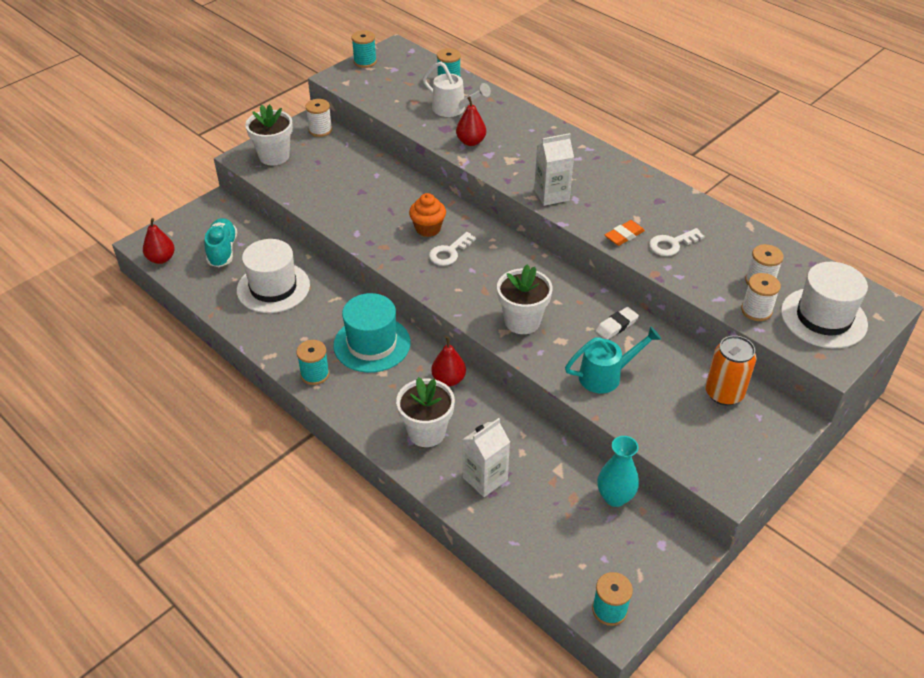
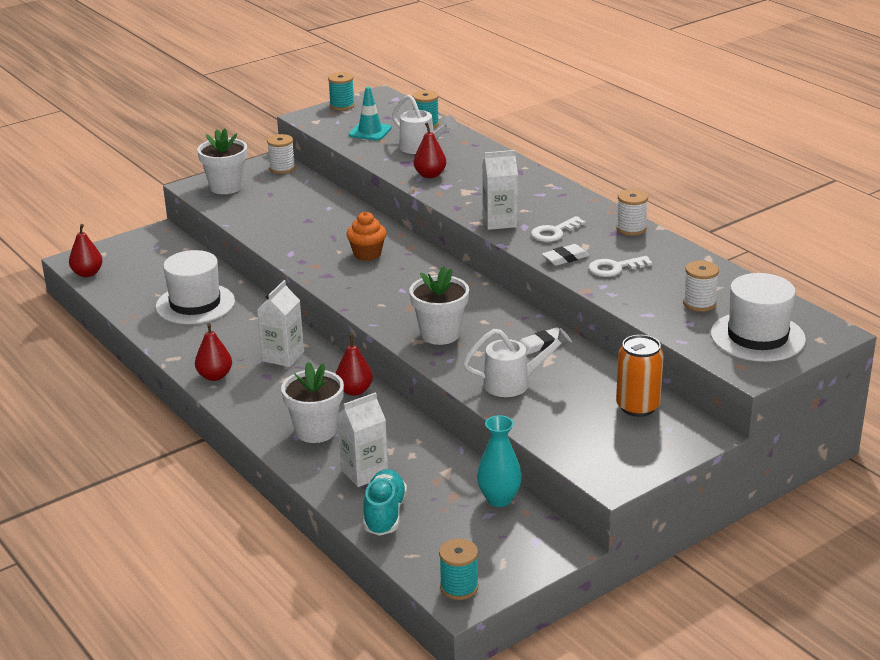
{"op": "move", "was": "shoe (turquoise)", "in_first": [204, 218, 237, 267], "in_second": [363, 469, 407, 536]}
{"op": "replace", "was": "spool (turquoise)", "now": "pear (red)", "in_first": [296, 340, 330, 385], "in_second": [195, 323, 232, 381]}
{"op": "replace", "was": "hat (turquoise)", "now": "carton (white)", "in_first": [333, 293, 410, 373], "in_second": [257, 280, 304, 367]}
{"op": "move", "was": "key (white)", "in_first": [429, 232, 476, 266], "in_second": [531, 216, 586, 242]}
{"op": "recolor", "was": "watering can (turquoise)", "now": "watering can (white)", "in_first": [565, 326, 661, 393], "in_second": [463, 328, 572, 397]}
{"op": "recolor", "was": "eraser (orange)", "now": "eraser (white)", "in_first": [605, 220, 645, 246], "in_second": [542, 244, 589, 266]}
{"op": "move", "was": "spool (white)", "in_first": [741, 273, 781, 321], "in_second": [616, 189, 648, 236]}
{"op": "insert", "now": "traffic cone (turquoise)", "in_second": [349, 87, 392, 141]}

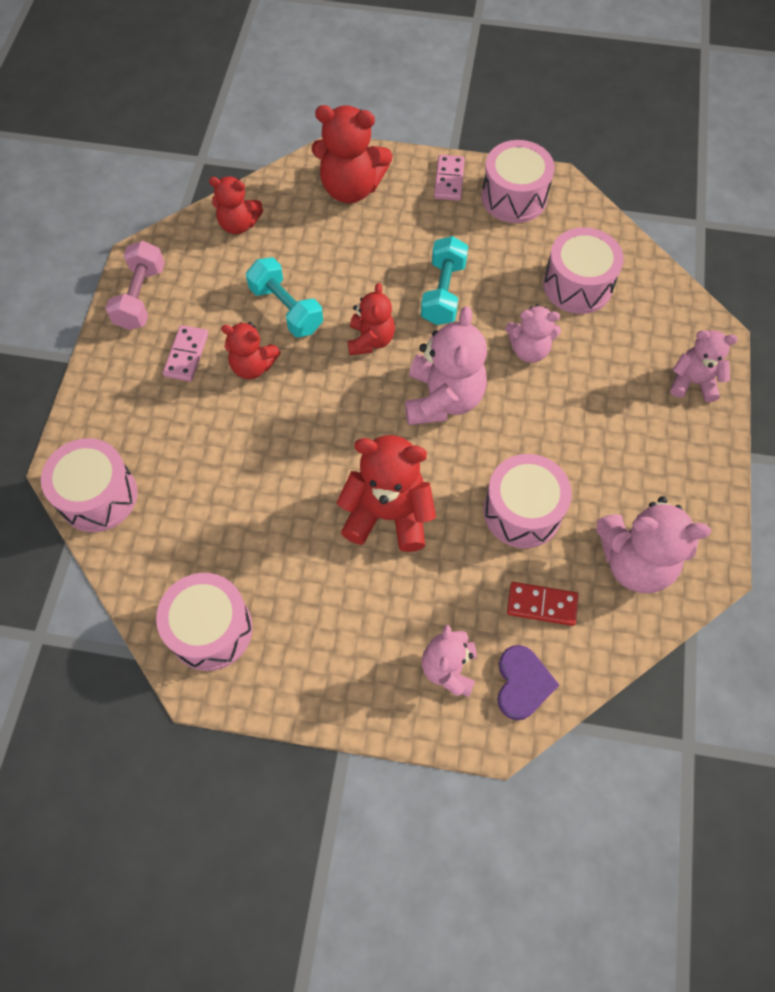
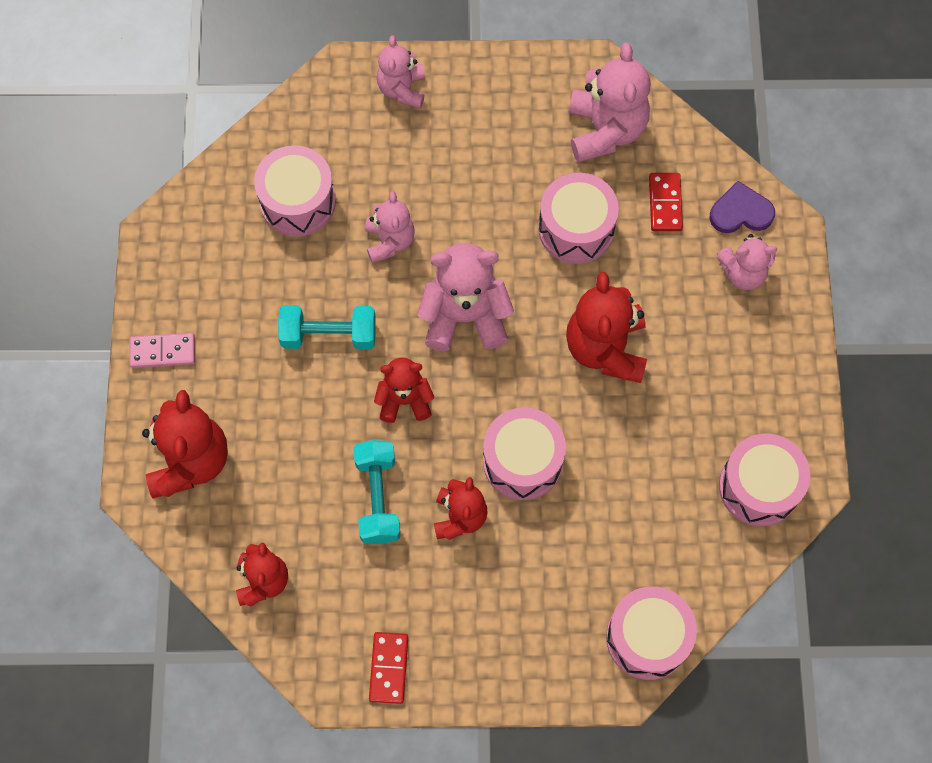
{"op": "replace", "was": "dumbbell (pink)", "now": "domino (red)", "in_first": [105, 241, 165, 330], "in_second": [369, 632, 408, 704]}
{"op": "delete", "was": "domino (pink)", "in_first": [163, 325, 208, 381]}
{"op": "rotate", "was": "dumbbell (turquoise)", "in_first": [246, 257, 323, 337], "in_second": [354, 440, 401, 544], "clockwise": -45}
{"op": "move", "was": "drum (pink)", "in_first": [481, 140, 554, 223], "in_second": [483, 407, 566, 500]}

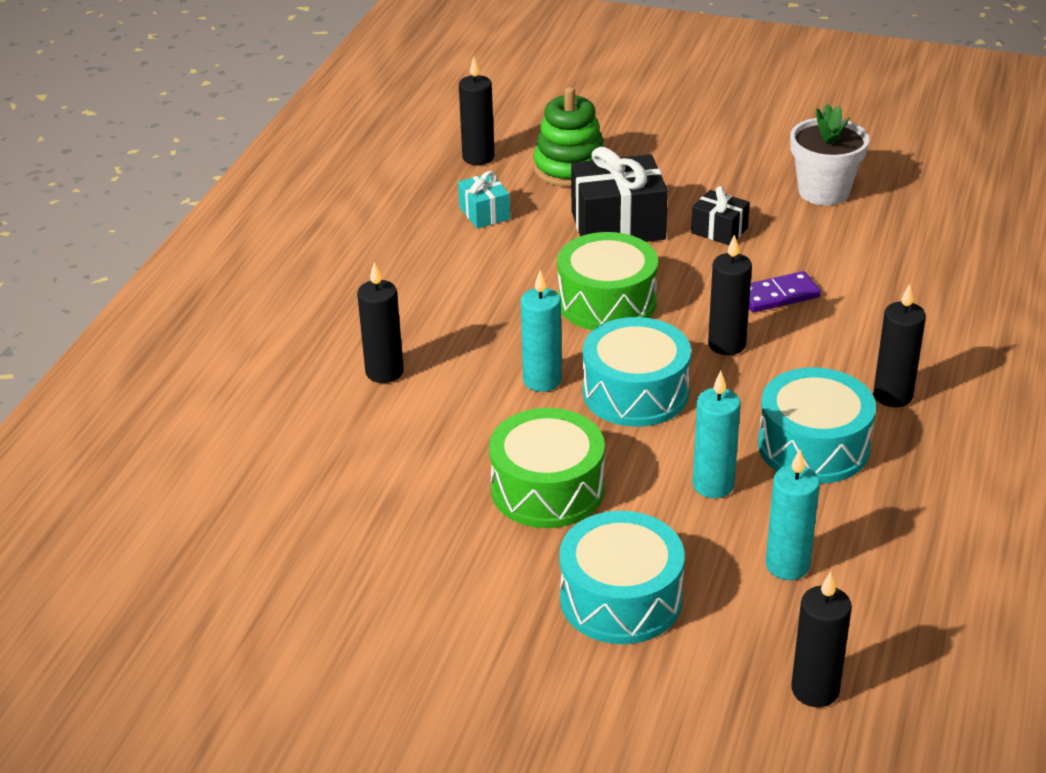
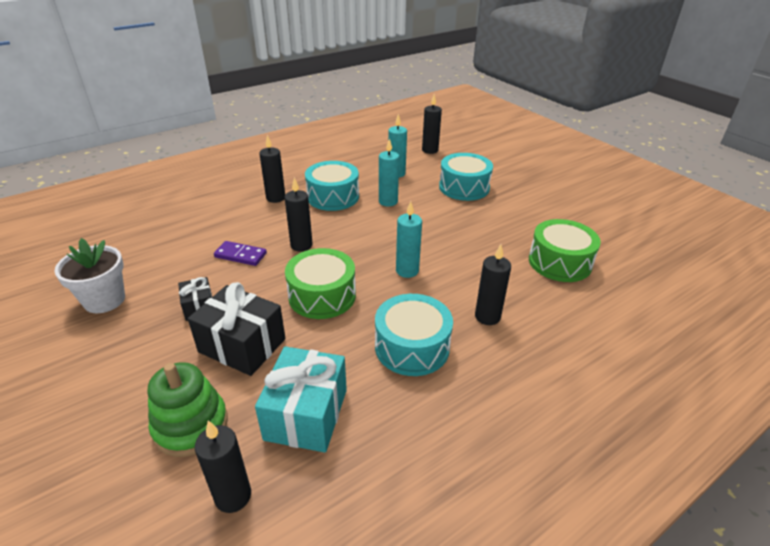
{"op": "resize", "was": "gift (turquoise)", "in_first": [458, 171, 510, 228], "in_second": [255, 347, 347, 453], "ratio": 1.85}
{"op": "move", "was": "drum (green)", "in_first": [489, 408, 605, 528], "in_second": [529, 219, 601, 282]}
{"op": "move", "was": "drum (turquoise)", "in_first": [583, 317, 691, 427], "in_second": [375, 294, 453, 376]}

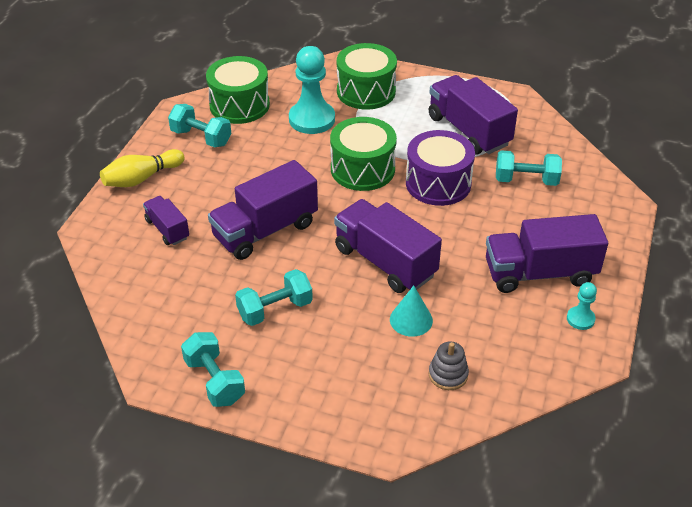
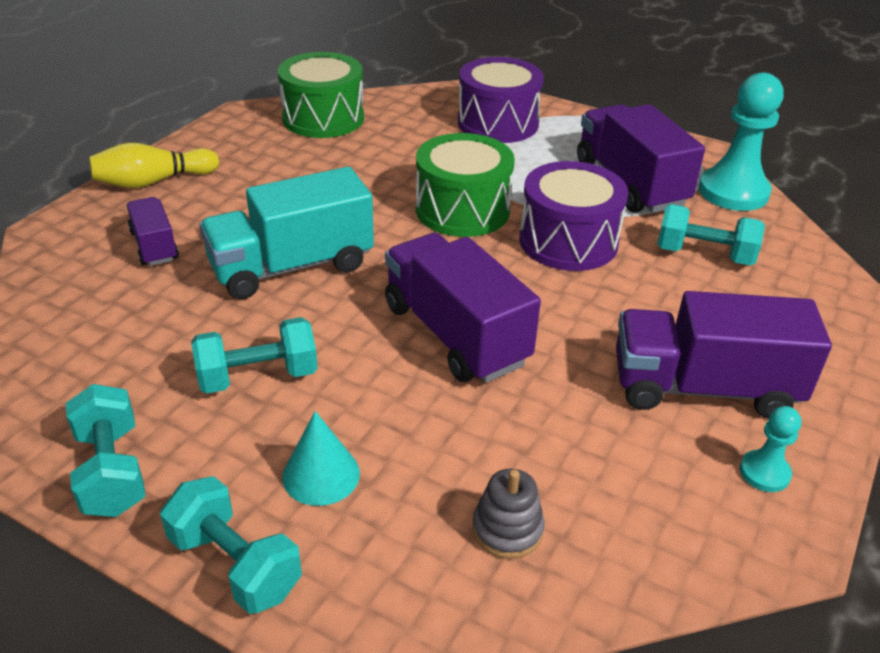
{"op": "move", "was": "dumbbell (turquoise)", "in_first": [168, 104, 231, 148], "in_second": [160, 476, 302, 614]}
{"op": "recolor", "was": "truck (purple)", "now": "truck (turquoise)", "in_first": [208, 160, 318, 260], "in_second": [199, 167, 374, 299]}
{"op": "move", "was": "pawn (turquoise)", "in_first": [289, 46, 335, 134], "in_second": [699, 72, 784, 211]}
{"op": "recolor", "was": "drum (green)", "now": "drum (purple)", "in_first": [337, 43, 397, 110], "in_second": [458, 57, 544, 143]}
{"op": "move", "was": "cone (turquoise)", "in_first": [390, 285, 433, 337], "in_second": [282, 411, 360, 506]}

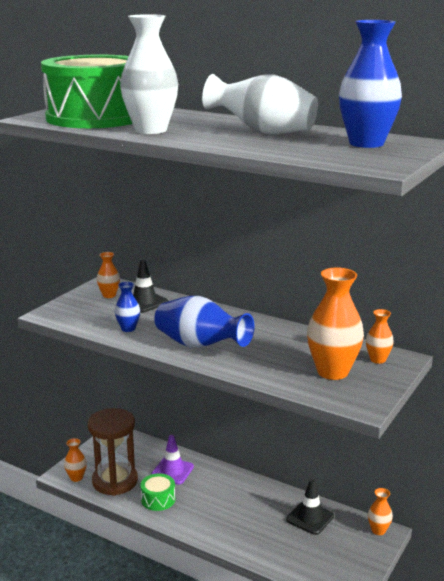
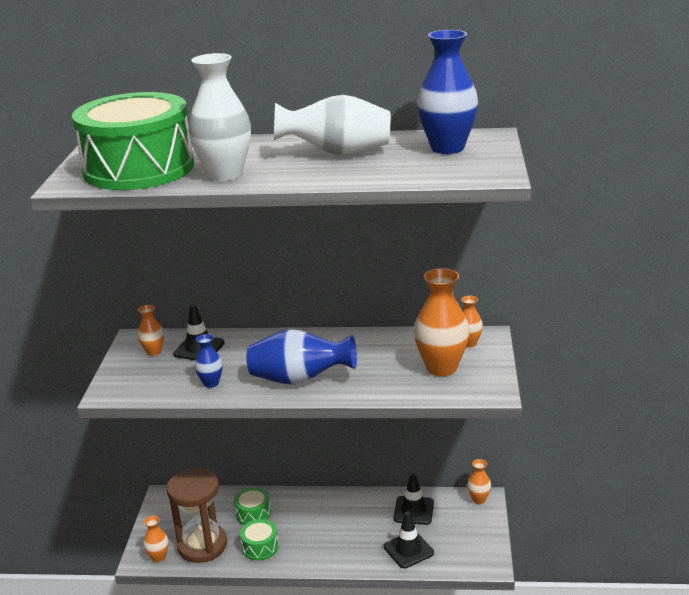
{"op": "replace", "was": "traffic cone (purple)", "now": "drum (green)", "in_first": [151, 435, 194, 485], "in_second": [234, 487, 271, 525]}
{"op": "insert", "now": "traffic cone (black)", "in_second": [384, 511, 434, 568]}

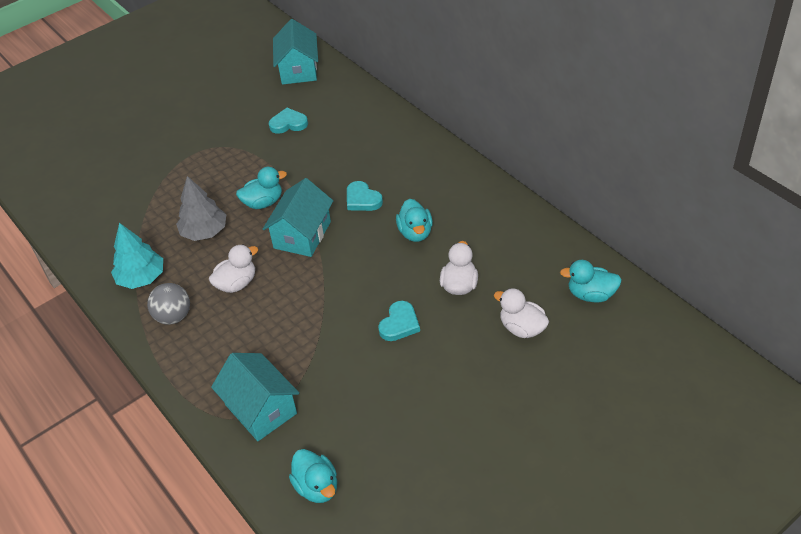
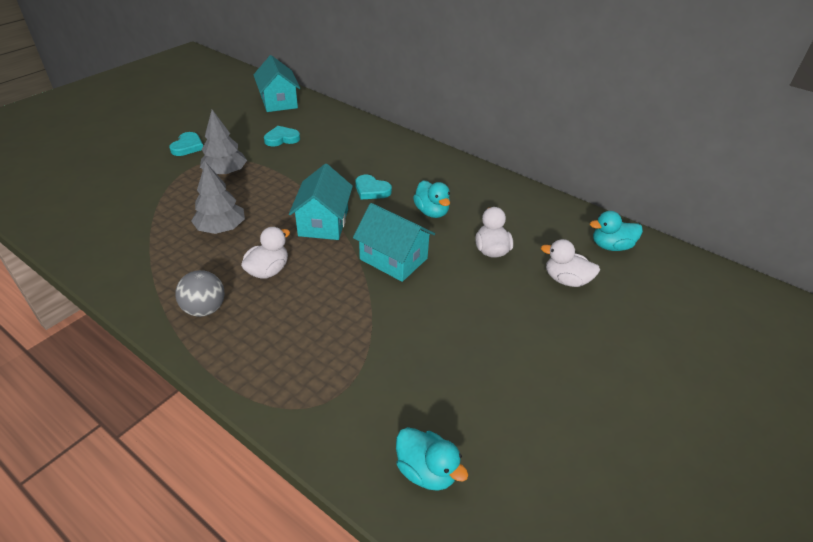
{"op": "delete", "was": "tree (turquoise)", "in_first": [111, 223, 163, 289]}
{"op": "move", "was": "house (turquoise)", "in_first": [211, 353, 299, 441], "in_second": [353, 203, 435, 282]}
{"op": "delete", "was": "duck (turquoise)", "in_first": [236, 167, 287, 209]}
{"op": "move", "was": "heart (turquoise)", "in_first": [378, 301, 420, 341], "in_second": [169, 132, 203, 156]}
{"op": "insert", "now": "tree (grey)", "in_second": [200, 110, 247, 175]}

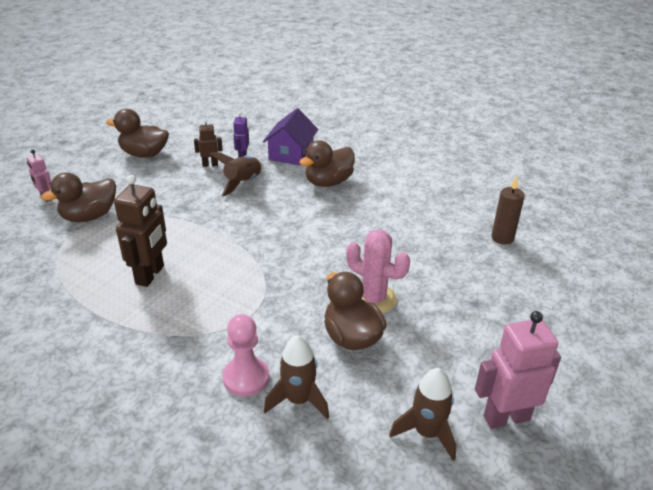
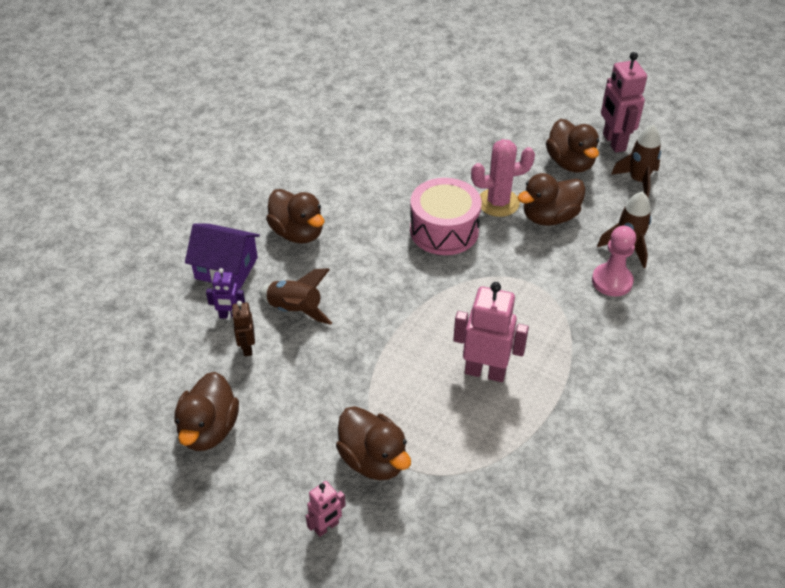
{"op": "recolor", "was": "robot (brown)", "now": "robot (pink)", "in_first": [114, 175, 167, 287], "in_second": [453, 282, 529, 382]}
{"op": "rotate", "was": "cactus (pink)", "in_first": [346, 229, 410, 314], "in_second": [471, 139, 535, 217], "clockwise": 45}
{"op": "delete", "was": "candle (brown)", "in_first": [491, 176, 525, 245]}
{"op": "insert", "now": "drum (pink)", "in_second": [410, 178, 482, 255]}
{"op": "insert", "now": "duck (brown)", "in_second": [546, 119, 599, 173]}

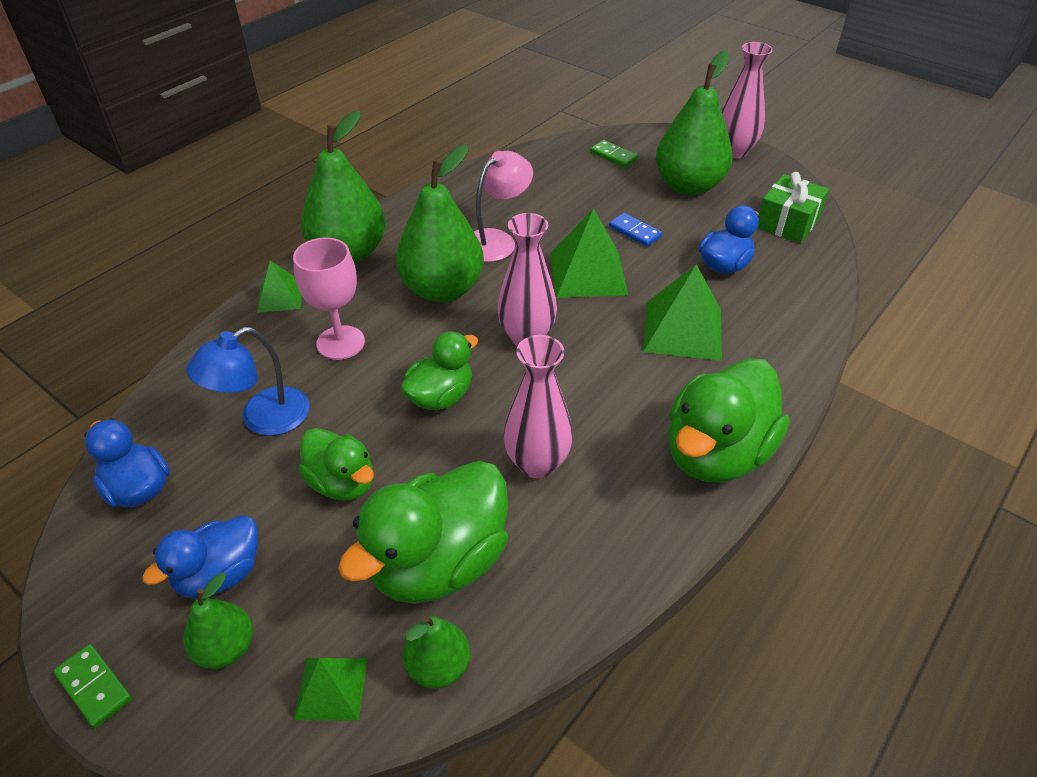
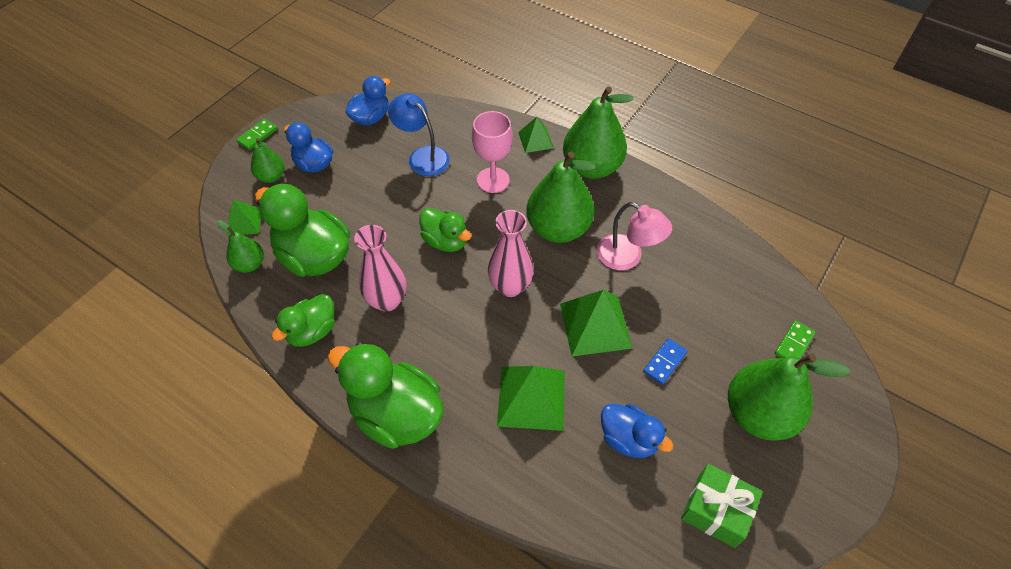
{"op": "move", "was": "duck (green)", "in_first": [298, 428, 374, 501], "in_second": [272, 294, 335, 347]}
{"op": "delete", "was": "vase (pink)", "in_first": [721, 42, 773, 158]}

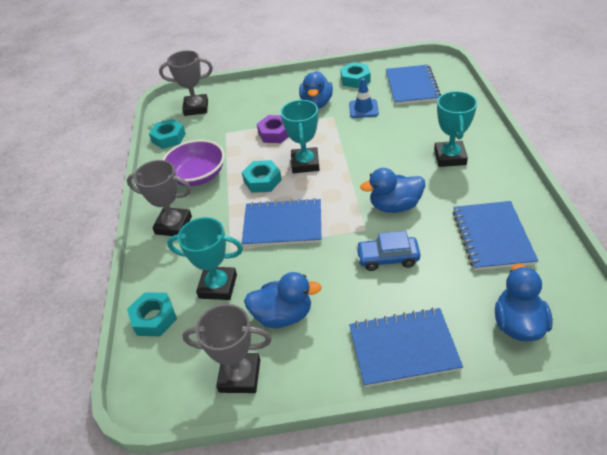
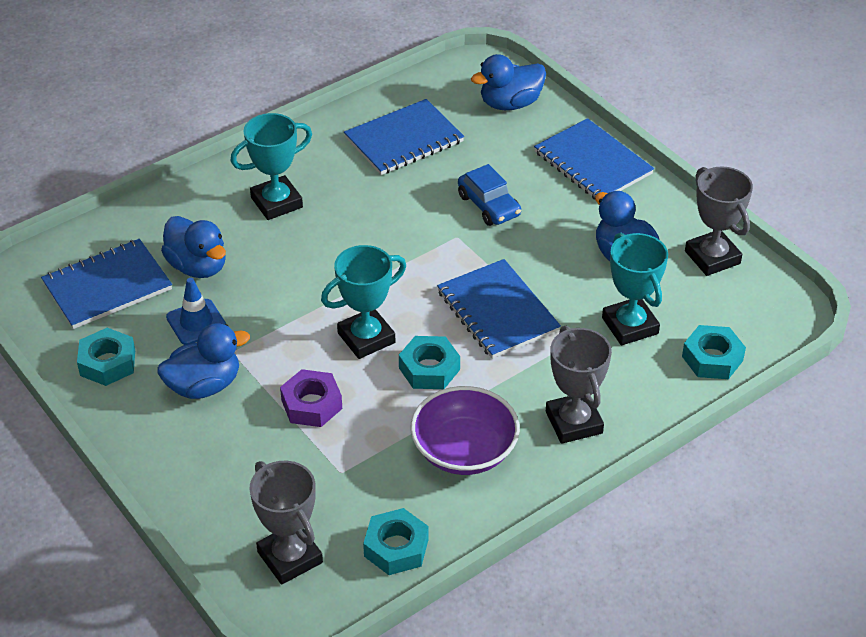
{"op": "move", "was": "duck (blue)", "in_first": [360, 168, 425, 213], "in_second": [161, 216, 226, 278]}

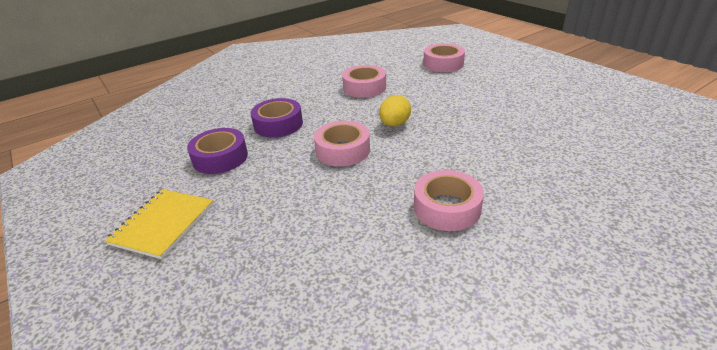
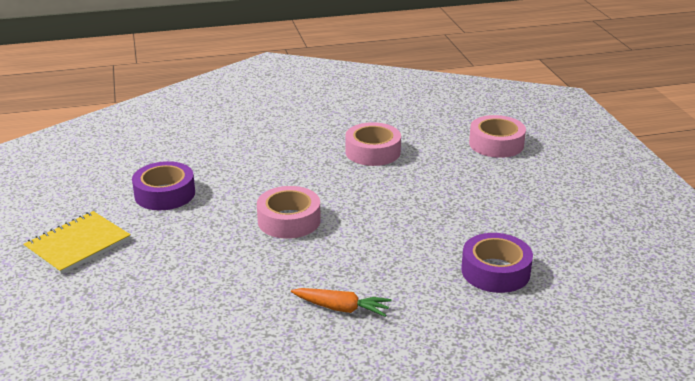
{"op": "move", "was": "tape (purple)", "in_first": [251, 98, 303, 138], "in_second": [461, 233, 533, 293]}
{"op": "delete", "was": "egg (yellow)", "in_first": [379, 95, 411, 126]}
{"op": "replace", "was": "tape (pink)", "now": "carrot (orange)", "in_first": [414, 170, 484, 231], "in_second": [291, 288, 392, 317]}

